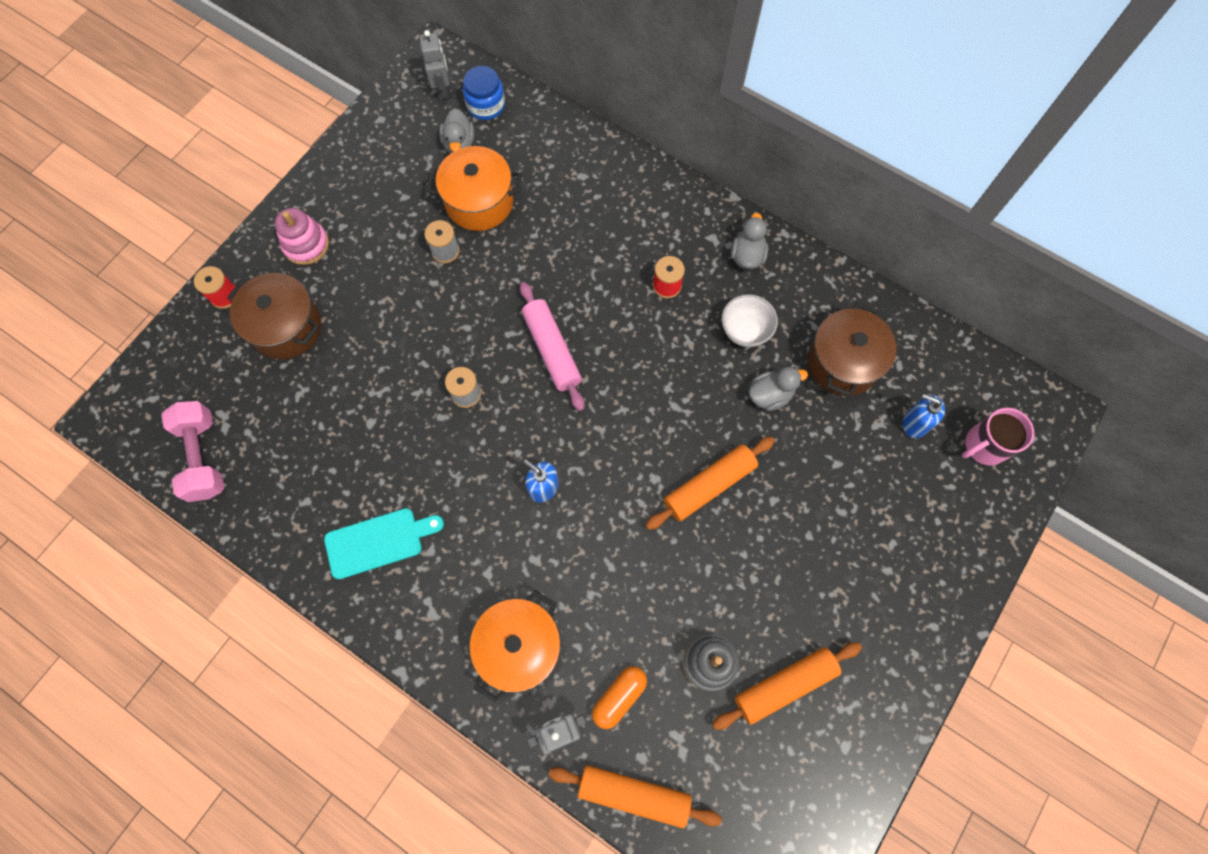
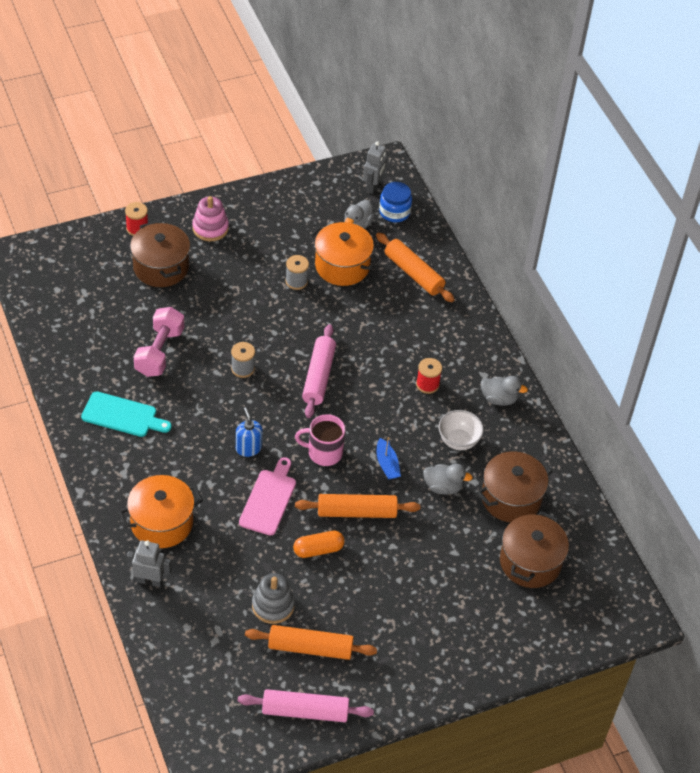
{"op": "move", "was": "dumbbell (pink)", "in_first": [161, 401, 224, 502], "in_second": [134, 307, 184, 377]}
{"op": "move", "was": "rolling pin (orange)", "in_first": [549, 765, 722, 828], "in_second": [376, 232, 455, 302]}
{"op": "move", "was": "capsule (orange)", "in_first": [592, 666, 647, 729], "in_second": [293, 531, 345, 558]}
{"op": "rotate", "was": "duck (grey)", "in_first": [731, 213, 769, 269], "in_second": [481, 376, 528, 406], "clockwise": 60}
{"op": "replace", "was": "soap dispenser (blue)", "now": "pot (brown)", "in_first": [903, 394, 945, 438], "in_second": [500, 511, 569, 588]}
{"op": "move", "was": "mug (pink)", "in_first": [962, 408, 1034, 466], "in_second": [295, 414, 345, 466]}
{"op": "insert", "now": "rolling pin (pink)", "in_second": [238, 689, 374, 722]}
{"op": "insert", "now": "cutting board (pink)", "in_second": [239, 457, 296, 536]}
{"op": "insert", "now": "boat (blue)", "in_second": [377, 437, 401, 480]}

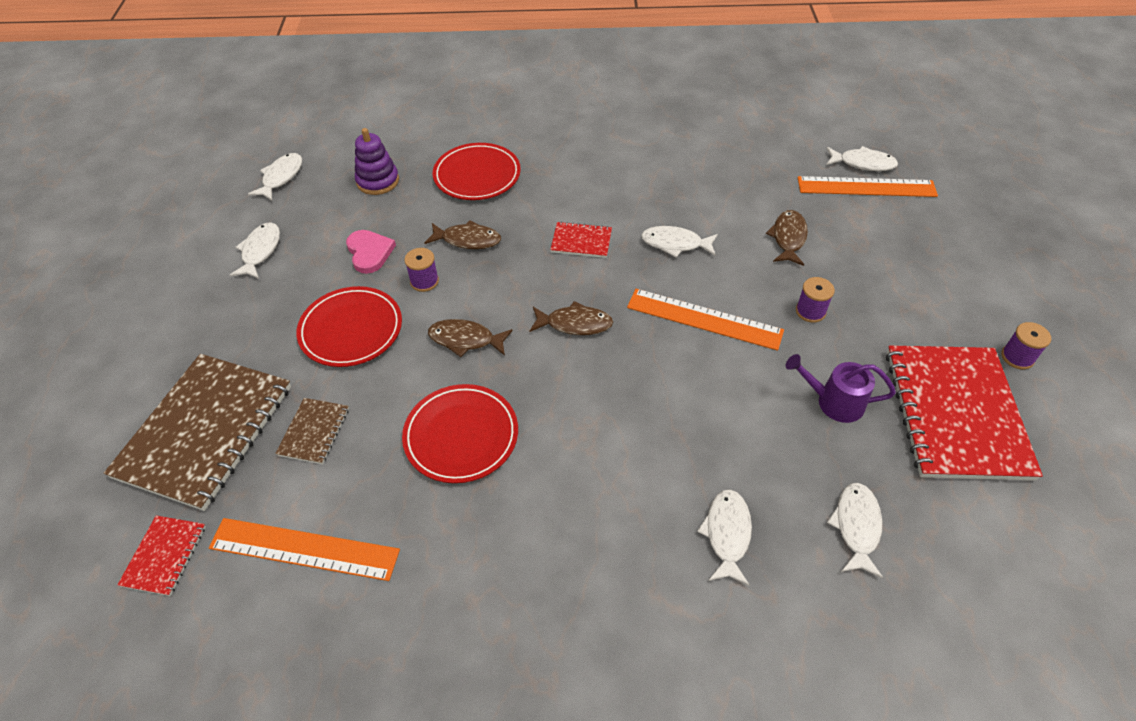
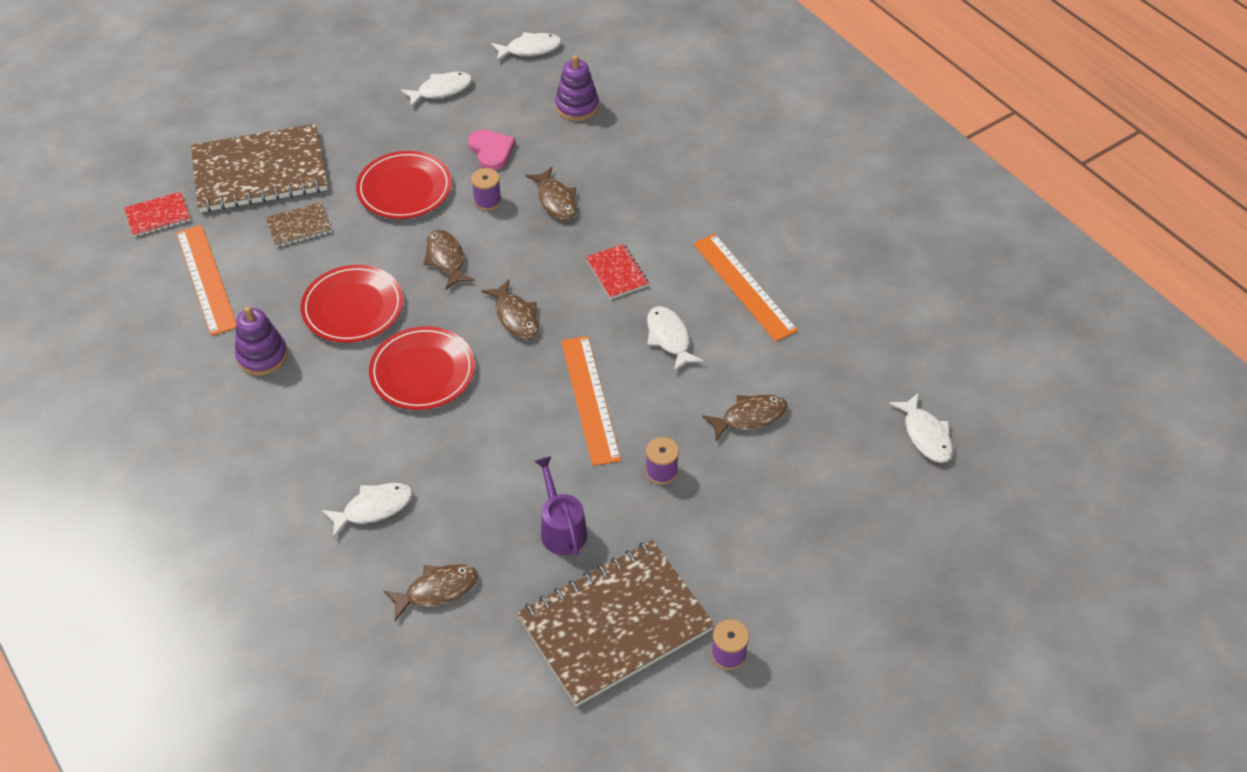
{"op": "rotate", "was": "heart (pink)", "in_first": [346, 230, 396, 274], "in_second": [468, 129, 516, 170], "clockwise": -60}
{"op": "move", "was": "plate (red)", "in_first": [433, 143, 521, 200], "in_second": [369, 326, 475, 410]}
{"op": "move", "was": "ruler (orange)", "in_first": [798, 176, 938, 197], "in_second": [693, 234, 798, 342]}
{"op": "recolor", "was": "fish (white)", "now": "fish (brown)", "in_first": [827, 483, 883, 579], "in_second": [384, 564, 478, 621]}
{"op": "recolor", "was": "notebook (red)", "now": "notebook (brown)", "in_first": [886, 345, 1043, 480], "in_second": [517, 540, 715, 707]}
{"op": "insert", "now": "stacking toy (purple)", "in_second": [235, 306, 288, 375]}

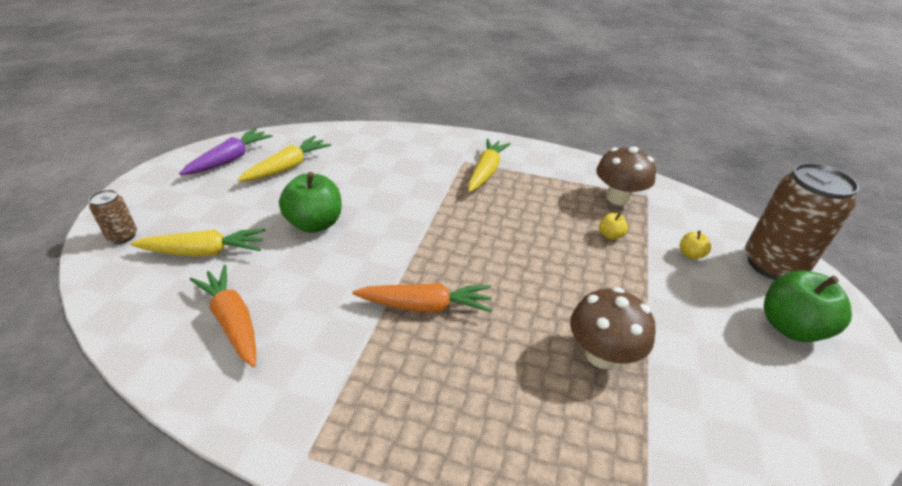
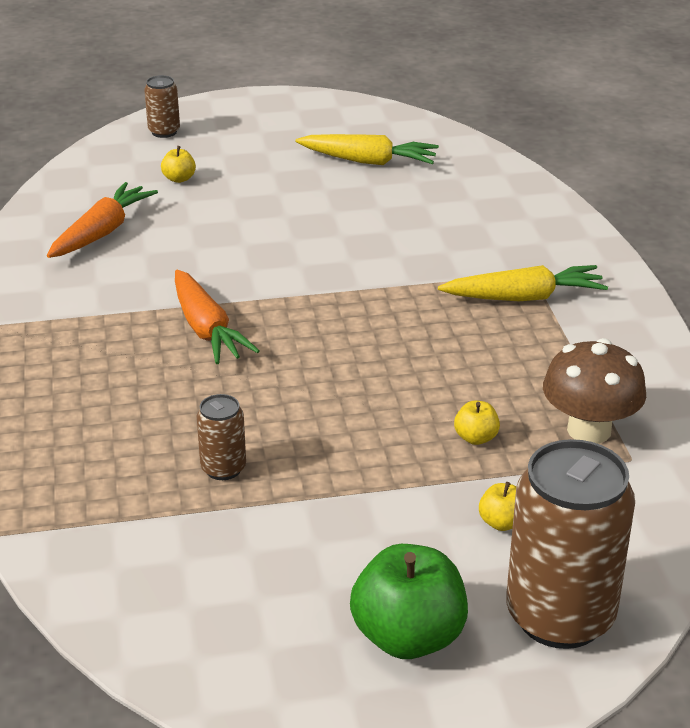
{"op": "replace", "was": "carrot (yellow)", "now": "apple (yellow)", "in_first": [131, 229, 266, 256], "in_second": [161, 146, 196, 183]}
{"op": "delete", "was": "carrot (purple)", "in_first": [179, 128, 273, 175]}
{"op": "delete", "was": "apple (green)", "in_first": [279, 172, 342, 233]}
{"op": "replace", "was": "mushroom (brown)", "now": "can (brown)", "in_first": [570, 287, 656, 369], "in_second": [197, 394, 246, 480]}

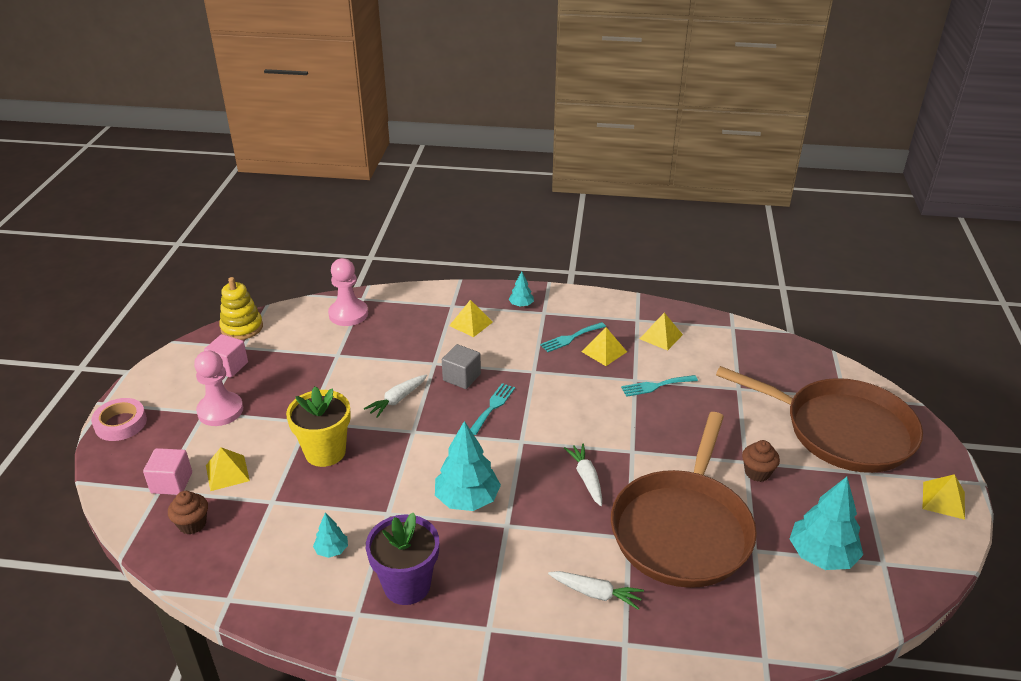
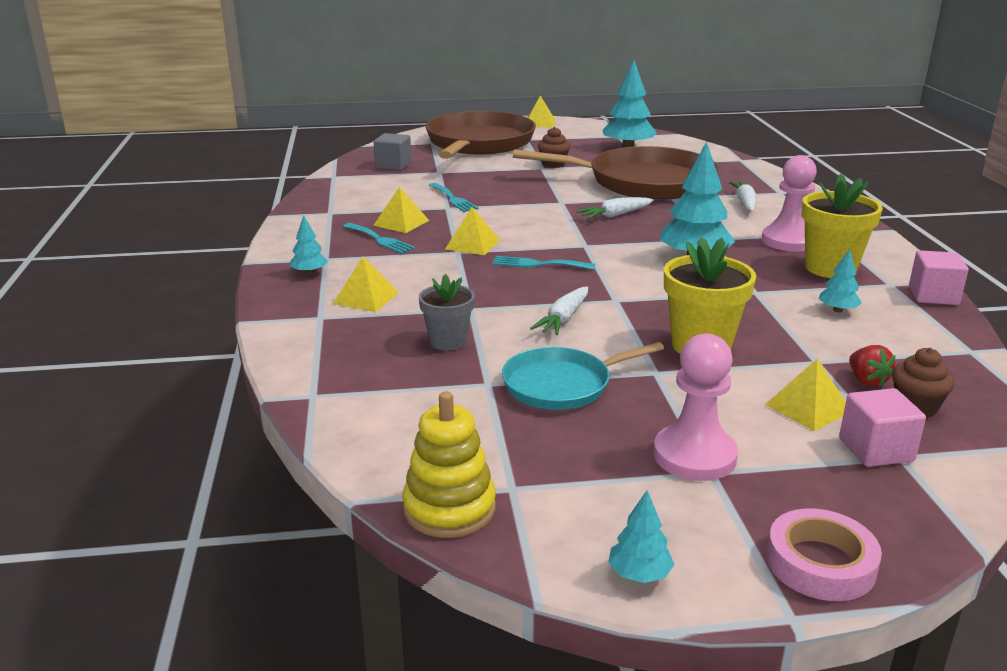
{"op": "move", "was": "cube (pink)", "in_first": [204, 334, 248, 378], "in_second": [909, 250, 969, 305]}
{"op": "move", "was": "pawn (pink)", "in_first": [328, 258, 368, 326], "in_second": [762, 155, 817, 252]}
{"op": "rotate", "was": "carrot (white)", "in_first": [364, 375, 427, 418], "in_second": [530, 287, 588, 335], "clockwise": 90}
{"op": "recolor", "was": "flower pot (purple)", "now": "flower pot (yellow)", "in_first": [366, 512, 439, 605], "in_second": [802, 173, 883, 278]}
{"op": "move", "was": "cube (grey)", "in_first": [442, 344, 481, 389], "in_second": [374, 133, 412, 171]}
{"op": "move", "was": "pyramid (yellow)", "in_first": [640, 313, 683, 351], "in_second": [445, 207, 500, 255]}
{"op": "insert", "now": "flower pot (grey)", "in_second": [419, 274, 475, 351]}
{"op": "insert", "now": "pan (turquoise)", "in_second": [502, 342, 664, 410]}
{"op": "insert", "now": "tree (turquoise)", "in_second": [608, 491, 675, 583]}
{"op": "insert", "now": "strawberry (red)", "in_second": [849, 345, 895, 387]}

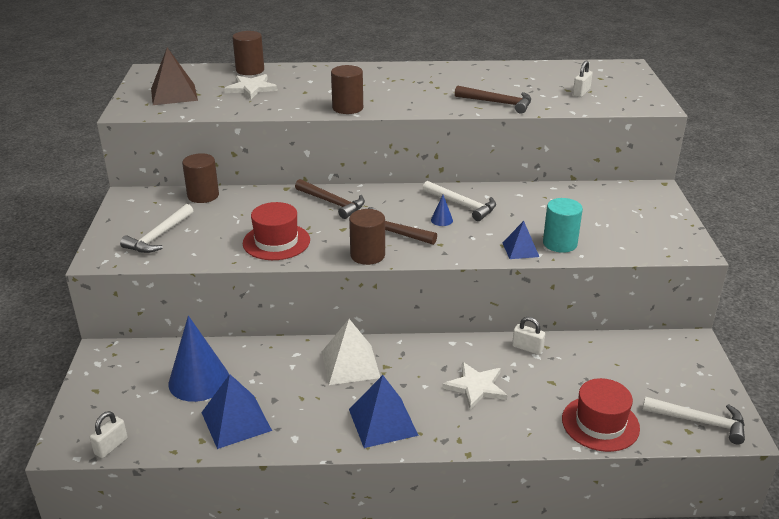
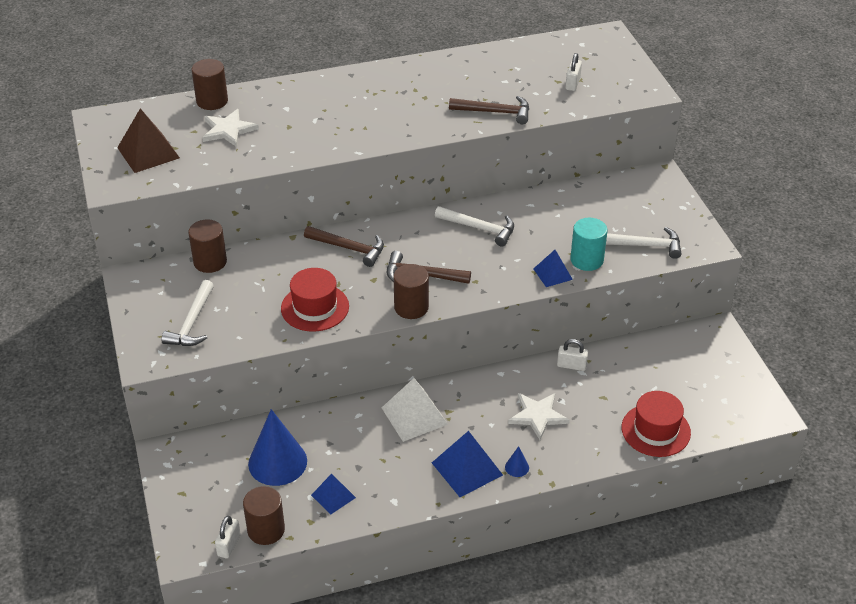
{"op": "resize", "was": "pyramid (blue)", "in_first": [201, 374, 272, 449], "in_second": [311, 474, 356, 515], "ratio": 0.61}
{"op": "move", "was": "cylinder (brown)", "in_first": [331, 65, 363, 114], "in_second": [243, 486, 285, 545]}
{"op": "move", "was": "cone (blue)", "in_first": [431, 195, 453, 226], "in_second": [505, 446, 529, 477]}
{"op": "move", "was": "hammer (white)", "in_first": [643, 396, 745, 444], "in_second": [606, 227, 682, 259]}

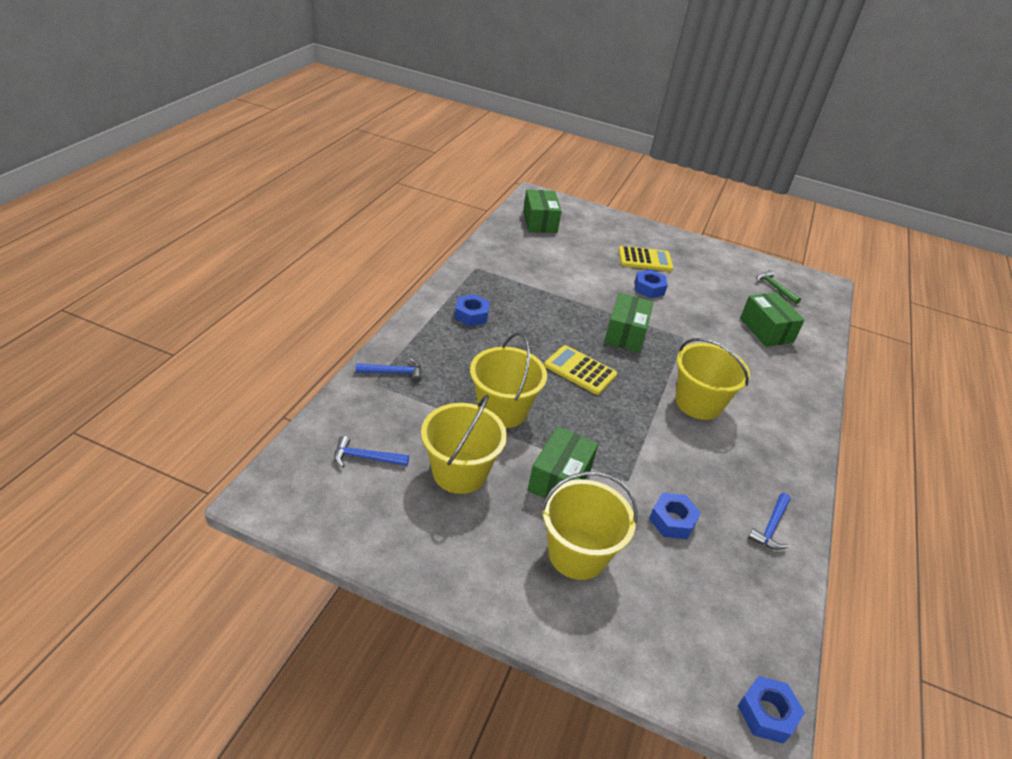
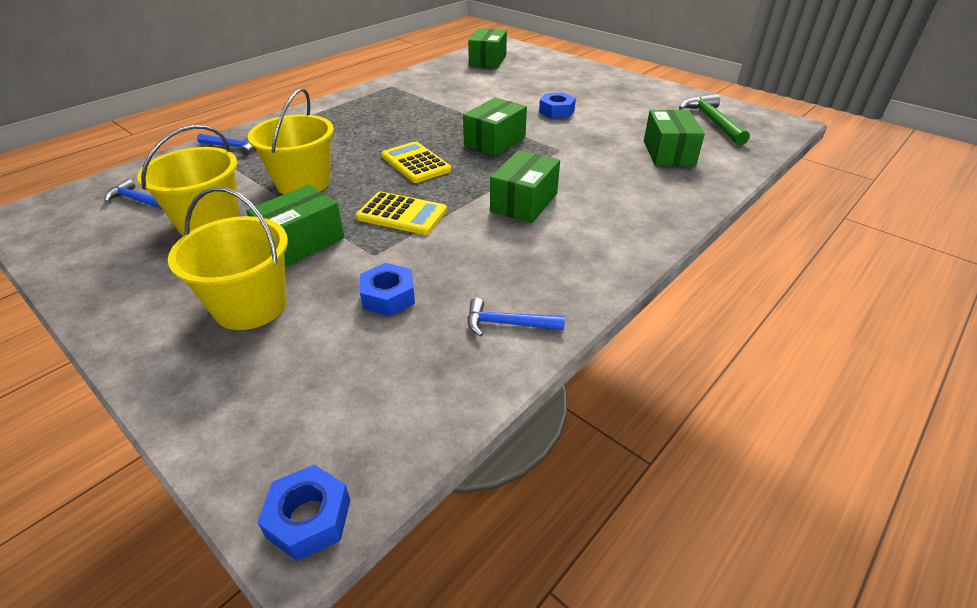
{"op": "delete", "was": "nut (blue)", "in_first": [455, 294, 490, 326]}
{"op": "move", "was": "calculator (yellow)", "in_first": [618, 246, 673, 271], "in_second": [356, 192, 447, 235]}
{"op": "replace", "was": "bucket (yellow)", "now": "box (green)", "in_first": [675, 338, 750, 420], "in_second": [490, 150, 560, 223]}
{"op": "rotate", "was": "hammer (blue)", "in_first": [748, 493, 791, 550], "in_second": [468, 298, 565, 336], "clockwise": 45}
{"op": "resize", "was": "hammer (green)", "in_first": [756, 270, 801, 304], "in_second": [679, 94, 750, 145], "ratio": 1.6}

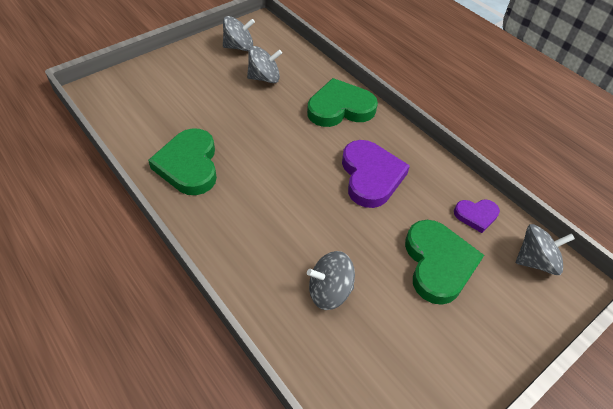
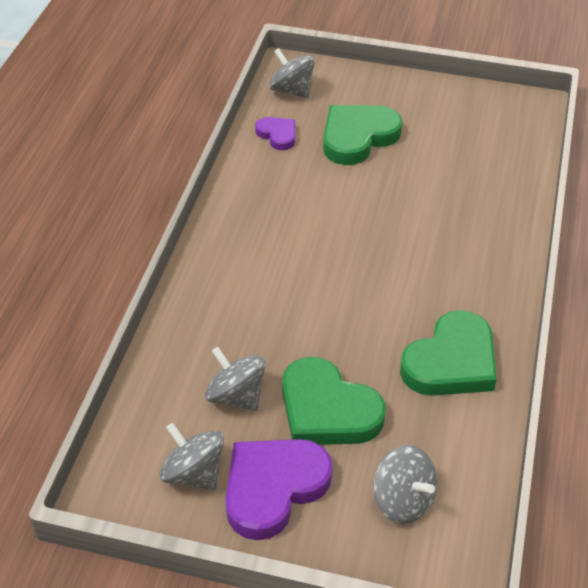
{"op": "move", "was": "heart (green)", "in_first": [307, 78, 378, 127], "in_second": [282, 357, 386, 445]}
{"op": "move", "was": "spinning top (grey)", "in_first": [307, 251, 355, 310], "in_second": [374, 445, 437, 524]}
{"op": "move", "was": "heart (purple)", "in_first": [342, 140, 410, 208], "in_second": [225, 439, 333, 540]}

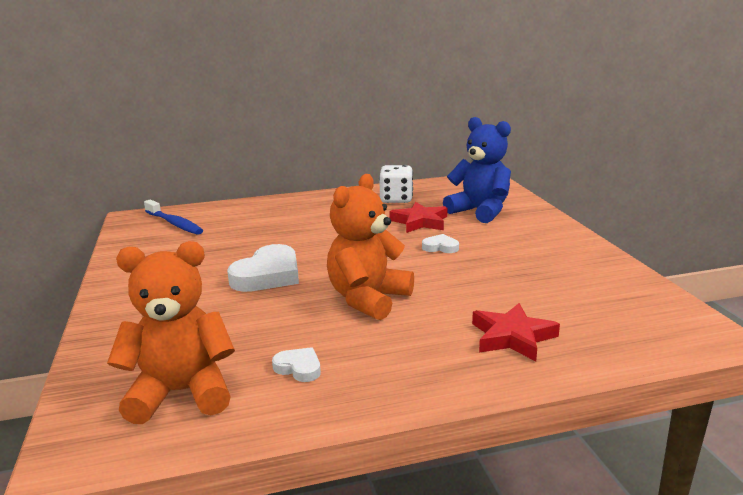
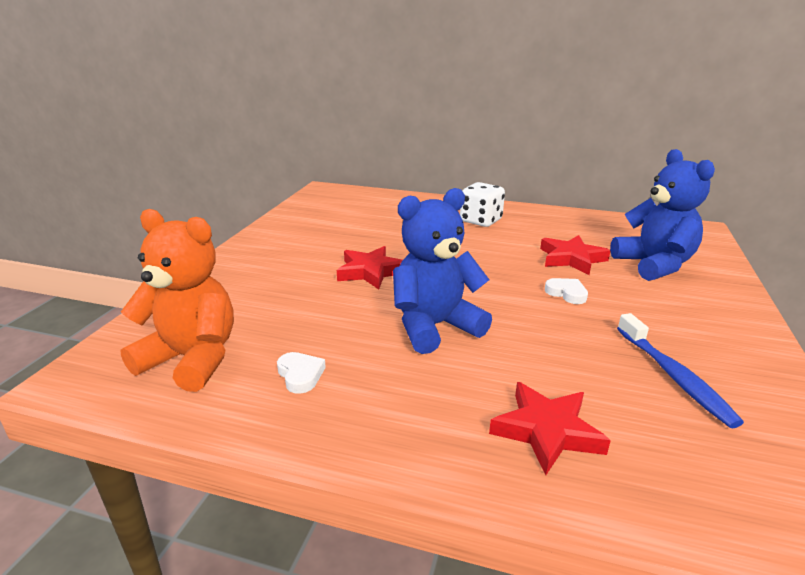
{"op": "move", "was": "toothbrush (blue)", "in_first": [144, 200, 203, 235], "in_second": [617, 313, 744, 428]}
{"op": "replace", "was": "heart (white)", "now": "star (red)", "in_first": [227, 244, 299, 292], "in_second": [337, 246, 403, 289]}
{"op": "recolor", "was": "teddy bear (orange)", "now": "teddy bear (blue)", "in_first": [327, 174, 414, 320], "in_second": [393, 188, 492, 354]}
{"op": "move", "was": "dice (white)", "in_first": [379, 165, 413, 203], "in_second": [460, 182, 505, 227]}

